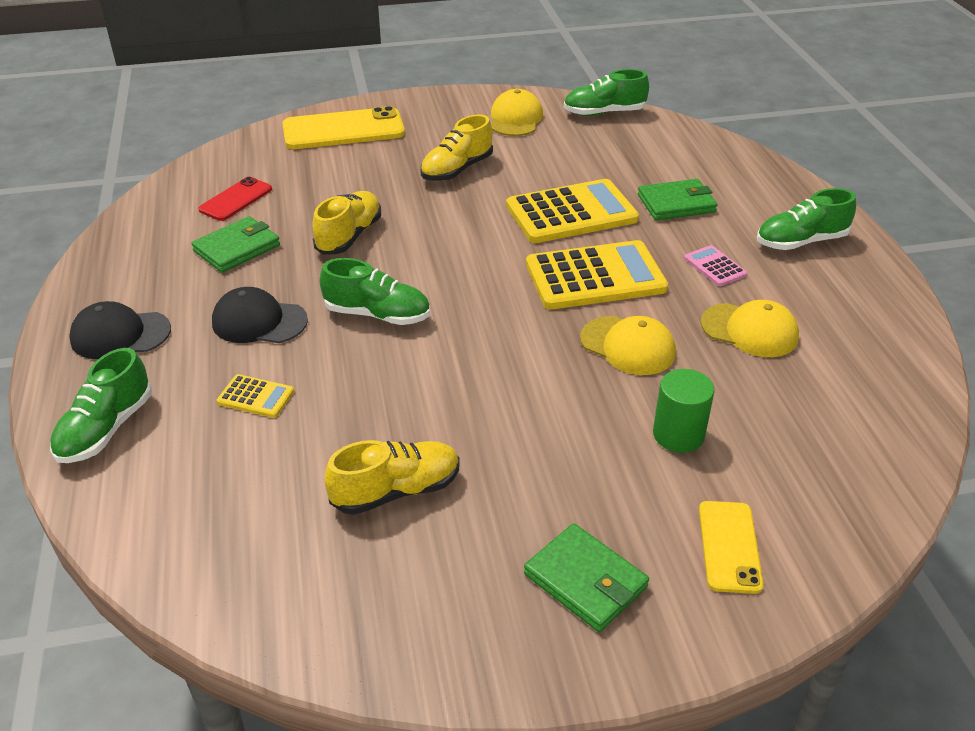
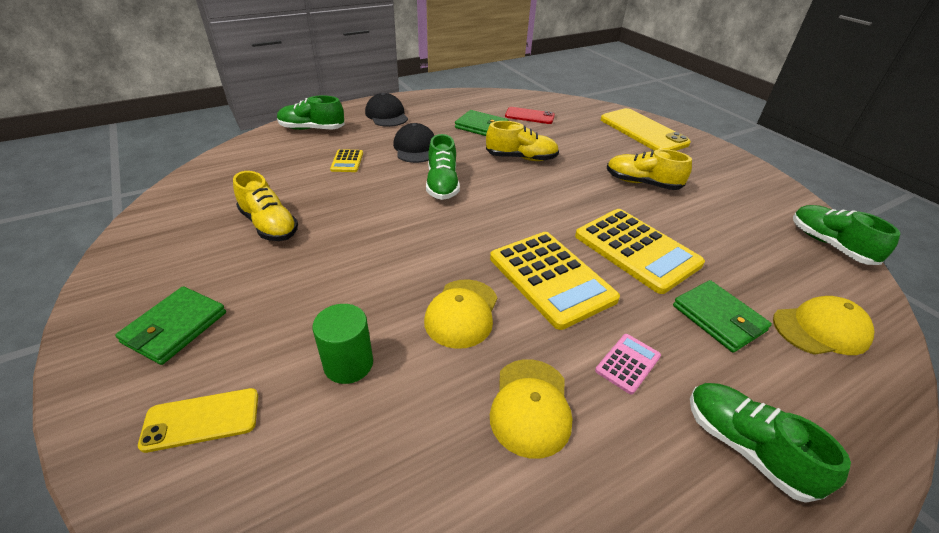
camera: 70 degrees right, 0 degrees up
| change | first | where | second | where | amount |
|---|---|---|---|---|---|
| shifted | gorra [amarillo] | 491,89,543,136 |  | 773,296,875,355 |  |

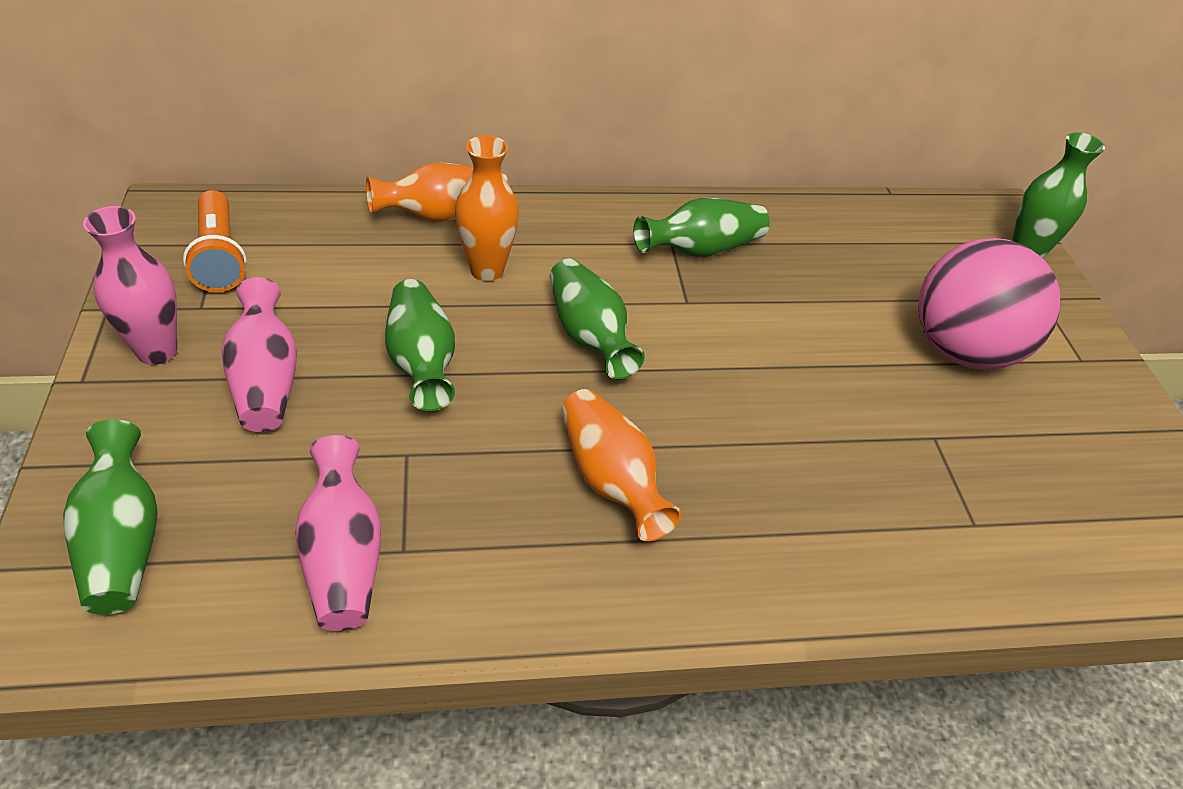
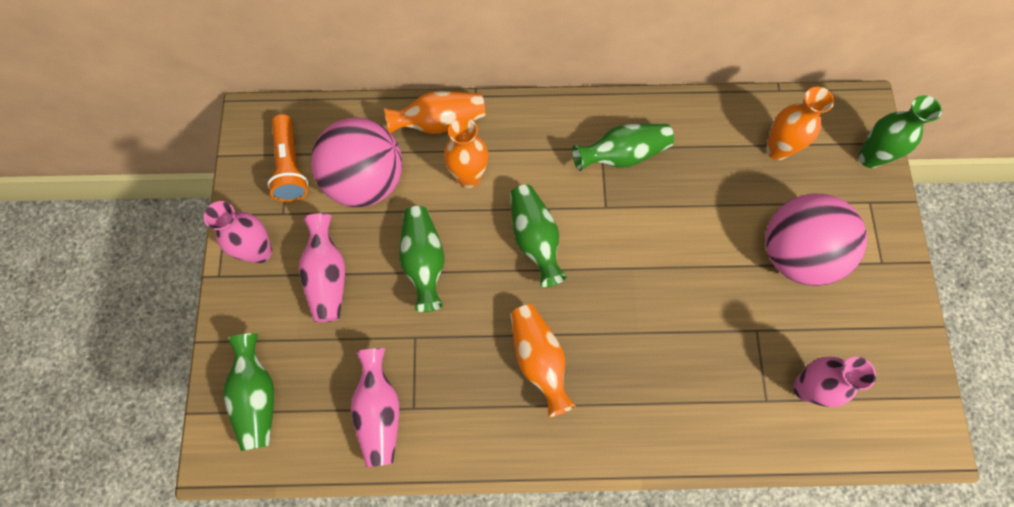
camera: 10 degrees right, 25 degrees up
| change | first | where | second | where | amount |
|---|---|---|---|---|---|
| new |  |  | pelota [rosa] | 311,118,402,207 |  |
| new |  |  | florero [naranja] | 766,87,834,160 |  |
| new |  |  | florero [rosa] | 793,357,876,407 |  |

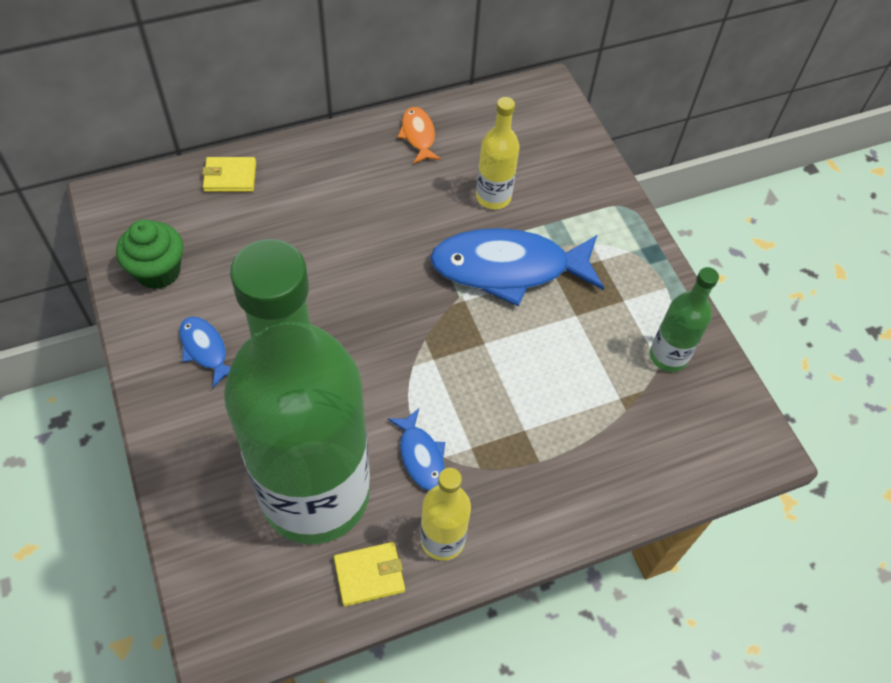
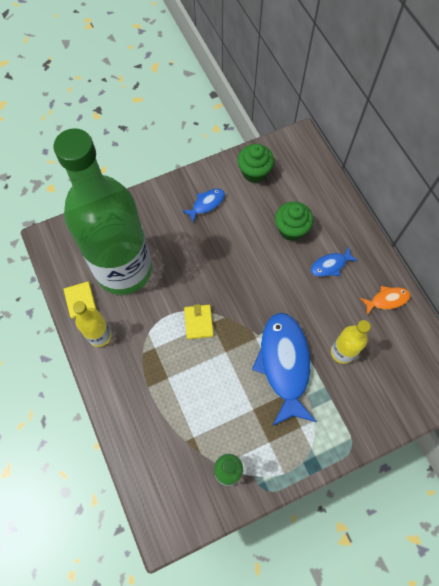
camera: 90 degrees right, 10 degrees up
| change | first | where | second | where | amount |
|---|---|---|---|---|---|
| shifted | cartera [amarillo] | 202,157,256,192 |  | 184,304,214,339 |  |
| shifted | pez [azul] | 388,408,445,491 |  | 311,247,358,277 |  |
| new |  |  | magdalena [verde] | 275,202,313,241 |  |

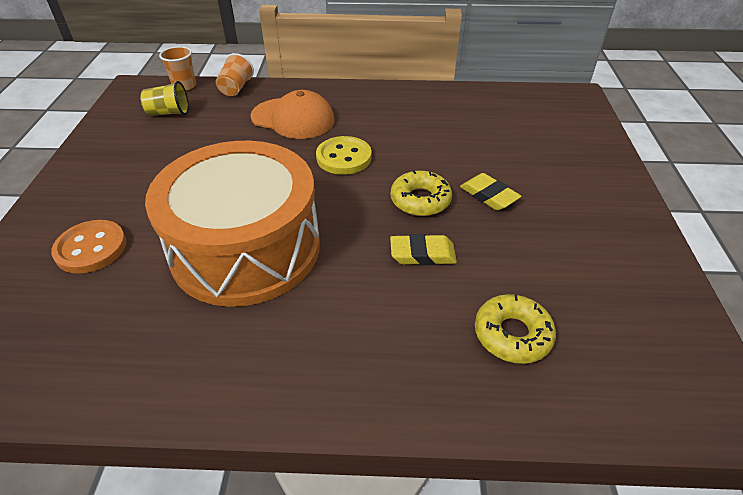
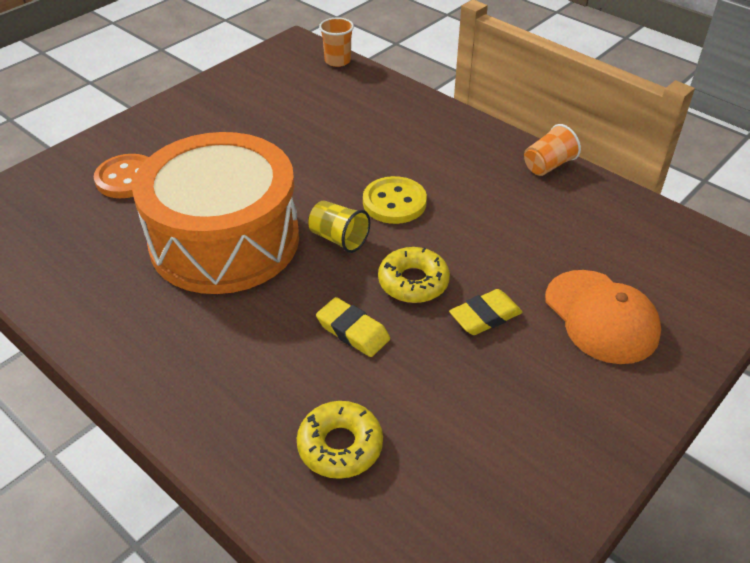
camera: 40 degrees right, 0 degrees up
| change | first | where | second | where | amount |
|---|---|---|---|---|---|
| shifted | vaso [amarillo] | 140,81,189,116 |  | 308,200,370,253 |  |
| shifted | vaso [naranja] | 216,53,254,96 |  | 524,124,581,176 |  |
| shifted | gorra [naranja] | 250,90,335,139 |  | 545,270,661,364 |  |
| rotated | goma de borrar [amarillo] | 460,173,522,211 |  | 449,289,522,335 | 60 degrees clockwise |

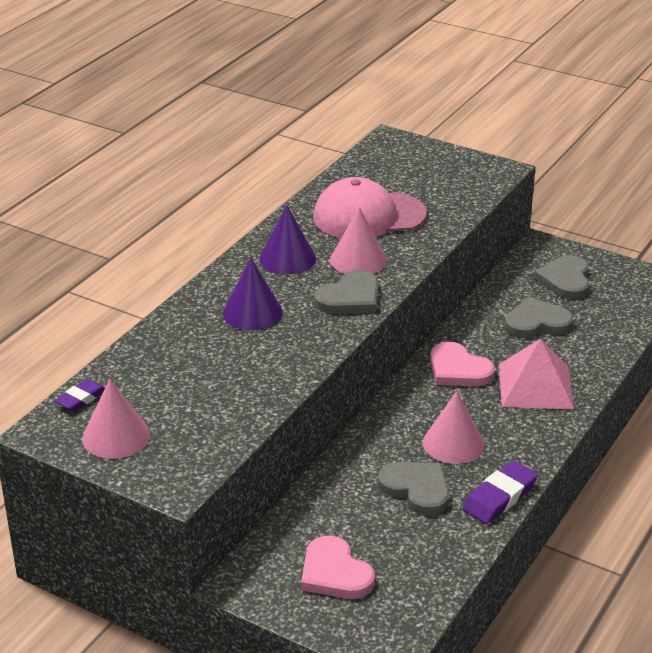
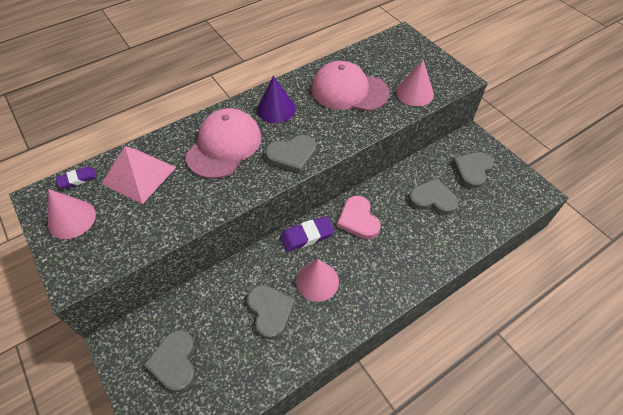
camera: 25 degrees right, 20 degrees up
| change | first | where | second | where | amount |
|---|---|---|---|---|---|
| swapped | cono [morado] | 223,258,283,330 | gorra [rosa] | 186,108,262,179 |  |
| repainted | corazón [rosa] | 301,536,375,599 | corazón [gris] | 144,330,196,392 |  |
| shifted | cono [rosa] | 330,207,387,274 |  | 396,60,434,106 |  |
| shifted | goma de borrar [morado] | 462,461,538,524 |  | 280,216,335,252 |  |
| shifted | pirámide [rosa] | 499,339,574,409 |  | 102,146,176,204 |  |

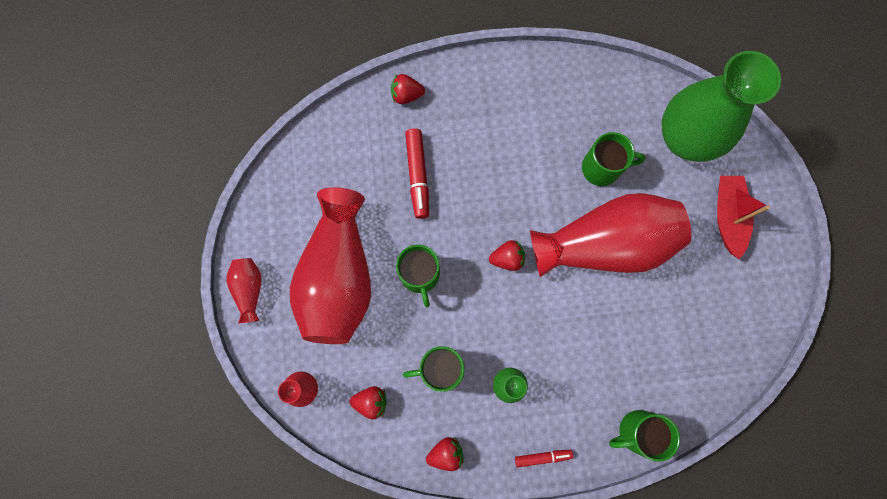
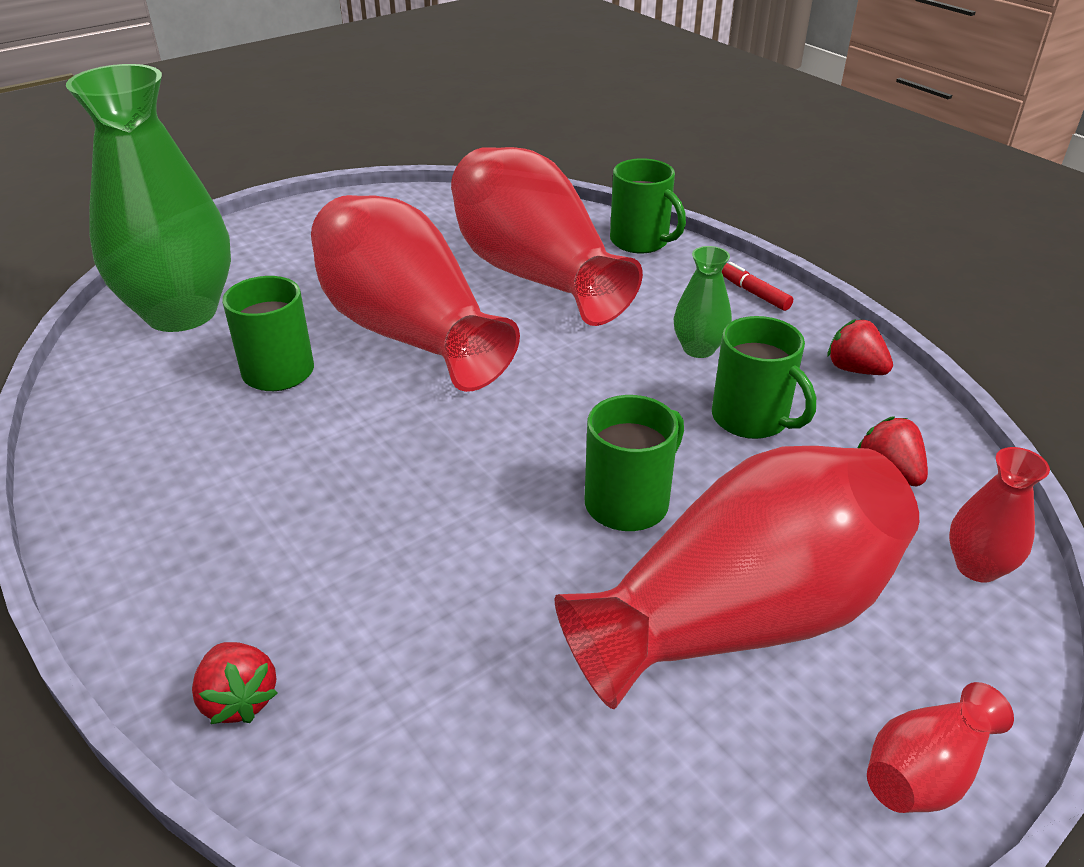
camera: 120 degrees left, 40 degrees down
| change | first | where | second | where | amount |
|---|---|---|---|---|---|
| gone | rotulador [rojo] | 405,128,429,219 |  |  |  |
| gone | fresa [rojo] | 489,240,525,271 |  |  |  |
| gone | barco [rojo] | 717,176,770,259 |  |  |  |
| new |  |  | florero [rojo] | 451,147,643,326 |  |

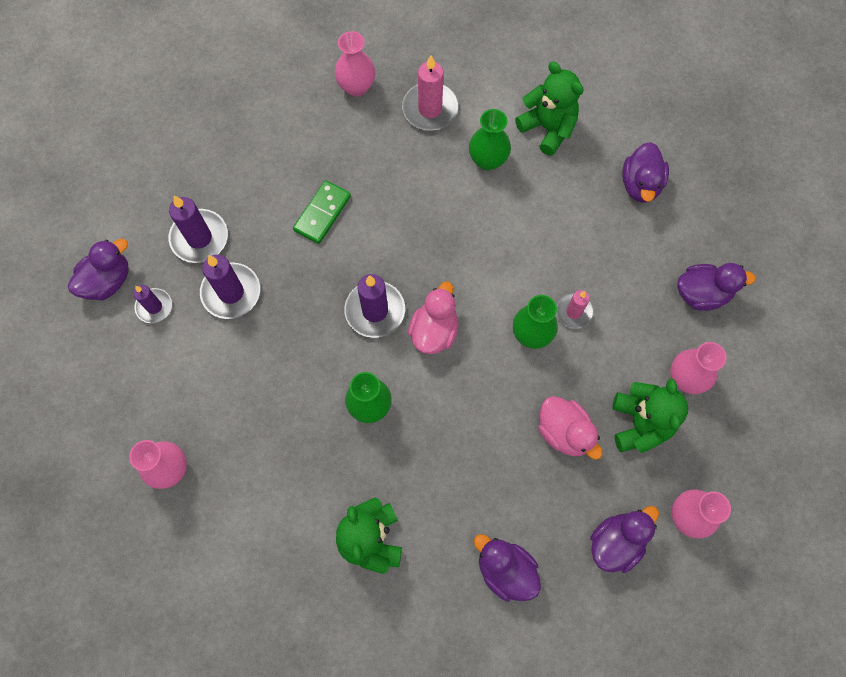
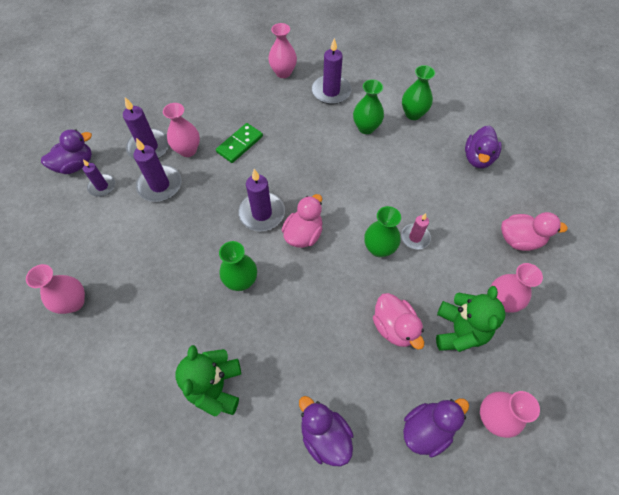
camera: 10 degrees right, 10 degrees down
| change | first | where | second | where | amount |
|---|---|---|---|---|---|
| repainted | vela [rosa] | 402,55,458,131 | vela [morado] | 312,38,351,104 |  |
| swapped | osito [verde] | 515,62,584,156 | florero [verde] | 402,65,435,120 |  |
| repainted | pato [morado] | 677,263,756,311 | pato [rosa] | 501,212,568,251 |  |
| new |  |  | florero [rosa] | 163,103,200,157 |  |

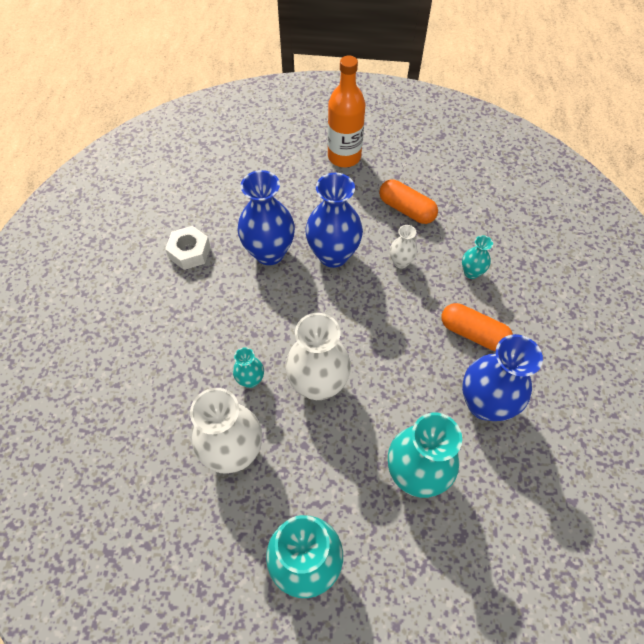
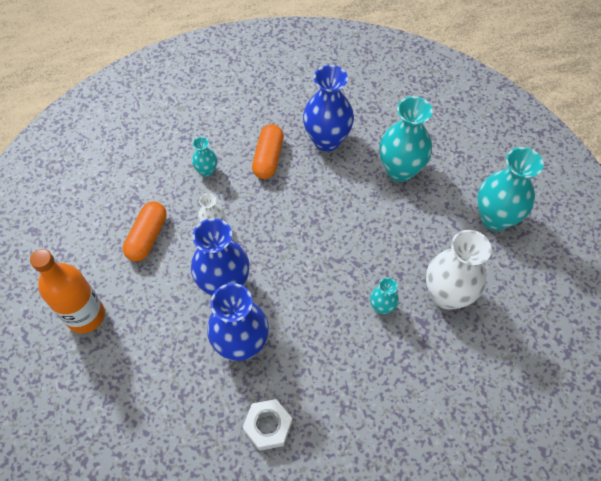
camera: 110 degrees left, 0 degrees up
| change | first | where | second | where | amount |
|---|---|---|---|---|---|
| gone | florero [blanco] | 285,313,351,400 |  |  |  |

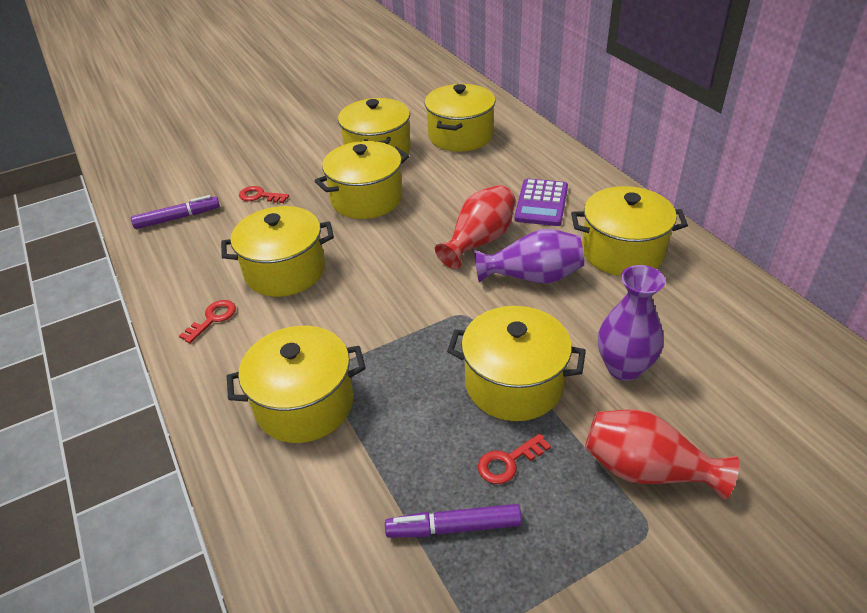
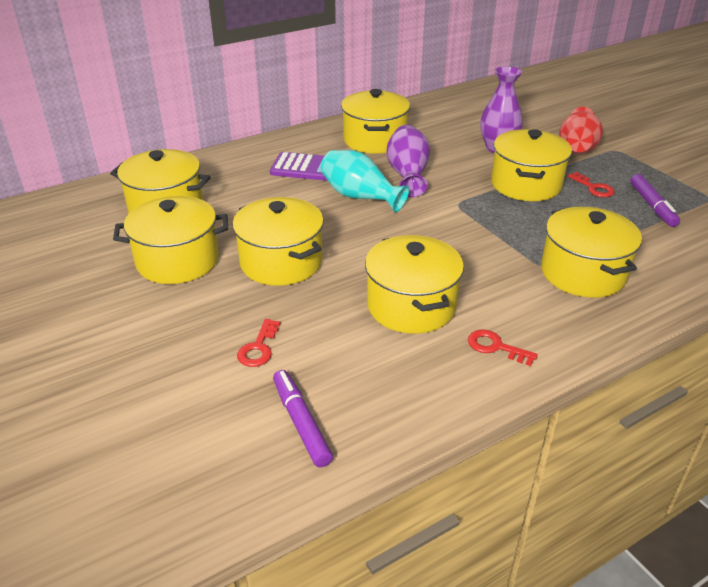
camera: 95 degrees left, 5 degrees down
| change | first | where | second | where | amount |
|---|---|---|---|---|---|
| repainted | florero [rojo] | 435,185,516,269 | florero [turquesa] | 321,150,409,213 |  |

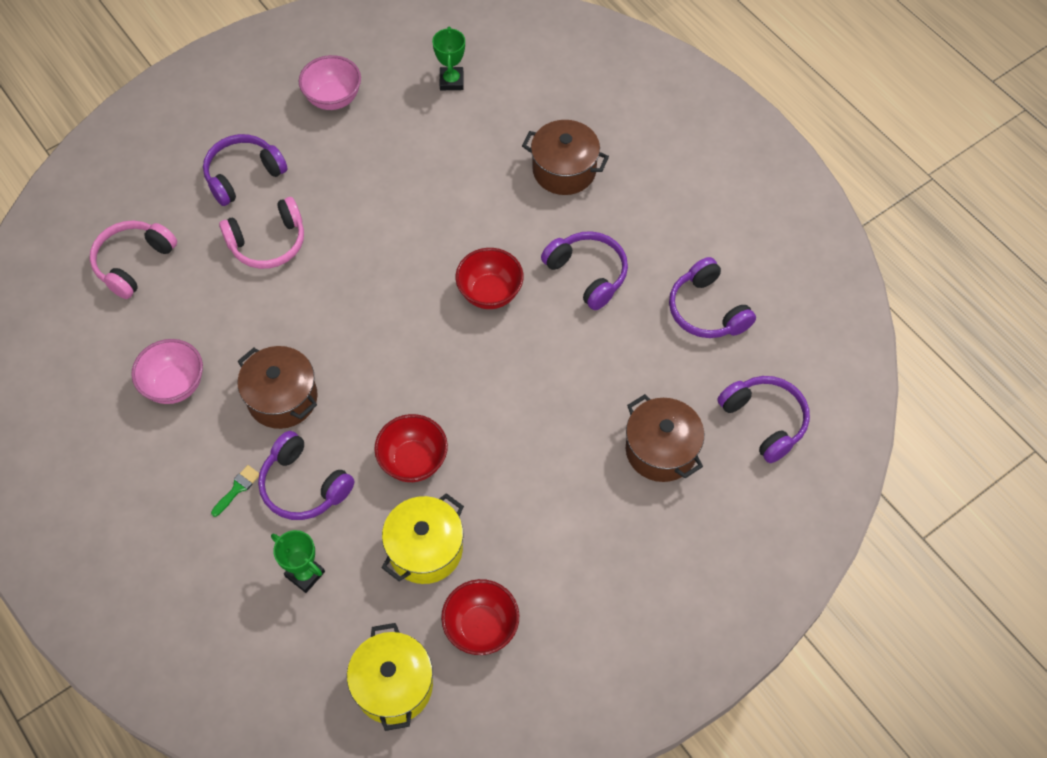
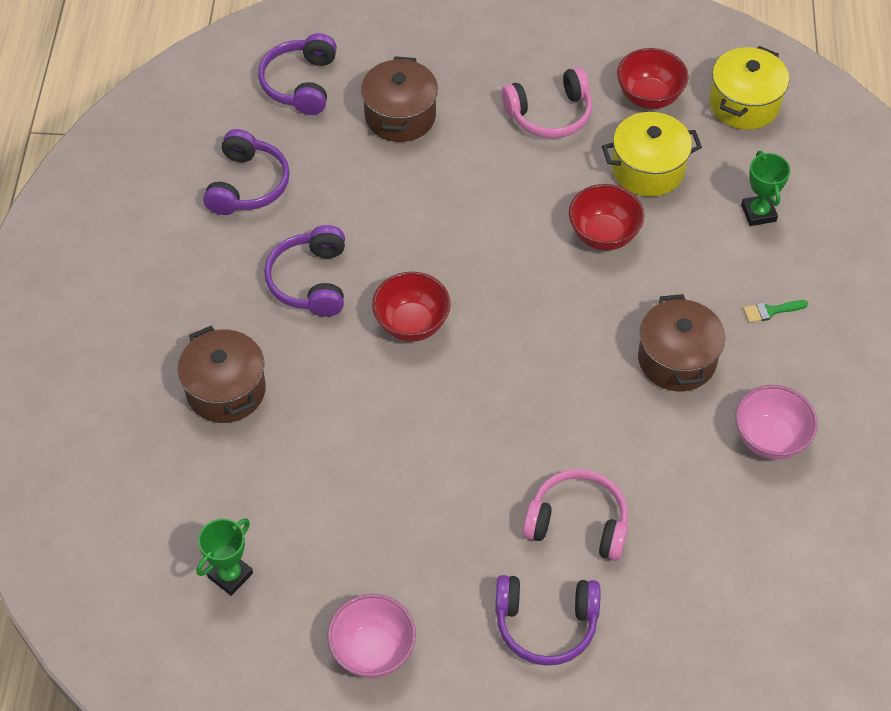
camera: 140 degrees left, 5 degrees down
| change | first | where | second | where | amount |
|---|---|---|---|---|---|
| shifted | auriculares [rosa] | 90,221,177,299 |  | 502,67,592,138 |  |
| gone | auriculares [morado] | 258,431,355,520 |  |  |  |

